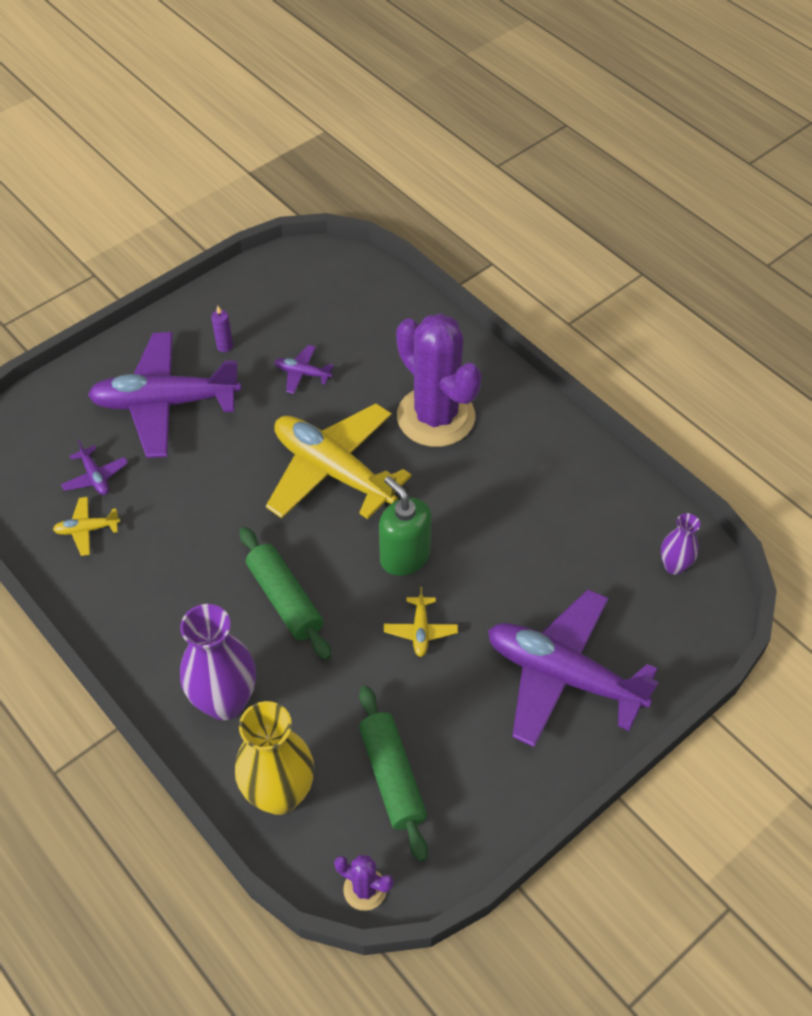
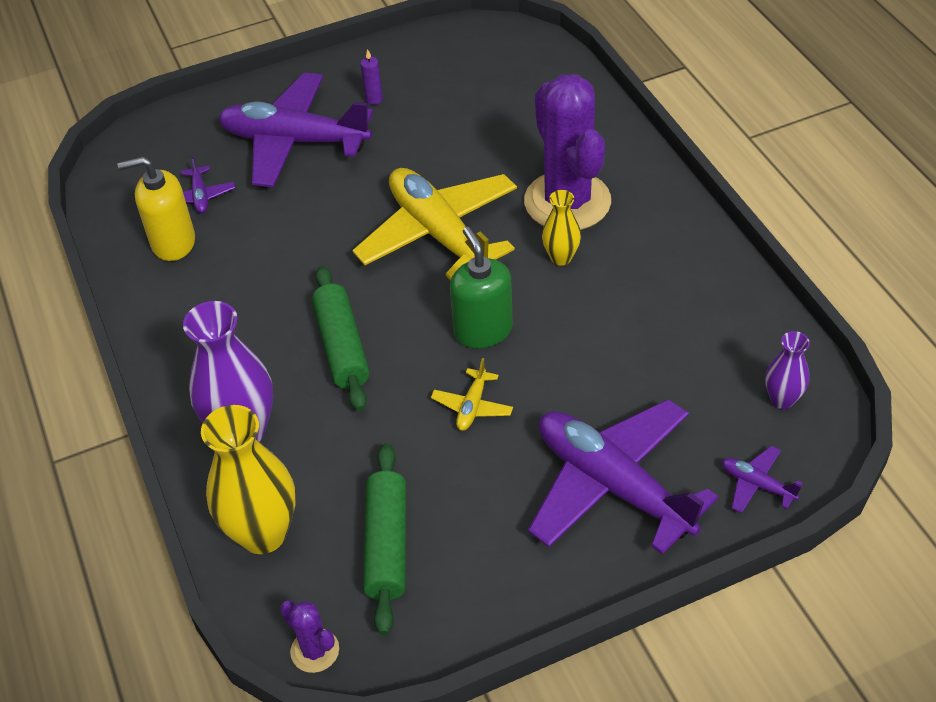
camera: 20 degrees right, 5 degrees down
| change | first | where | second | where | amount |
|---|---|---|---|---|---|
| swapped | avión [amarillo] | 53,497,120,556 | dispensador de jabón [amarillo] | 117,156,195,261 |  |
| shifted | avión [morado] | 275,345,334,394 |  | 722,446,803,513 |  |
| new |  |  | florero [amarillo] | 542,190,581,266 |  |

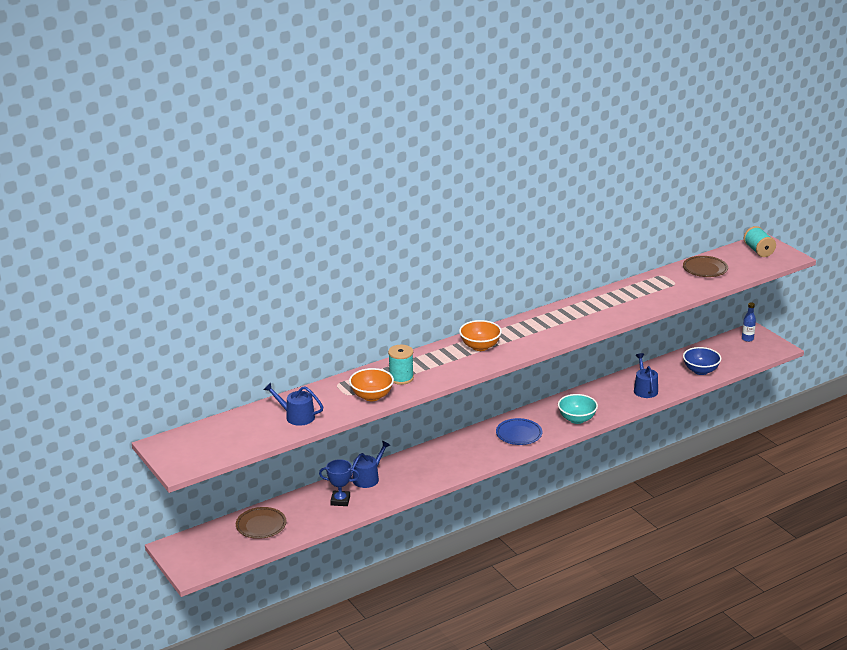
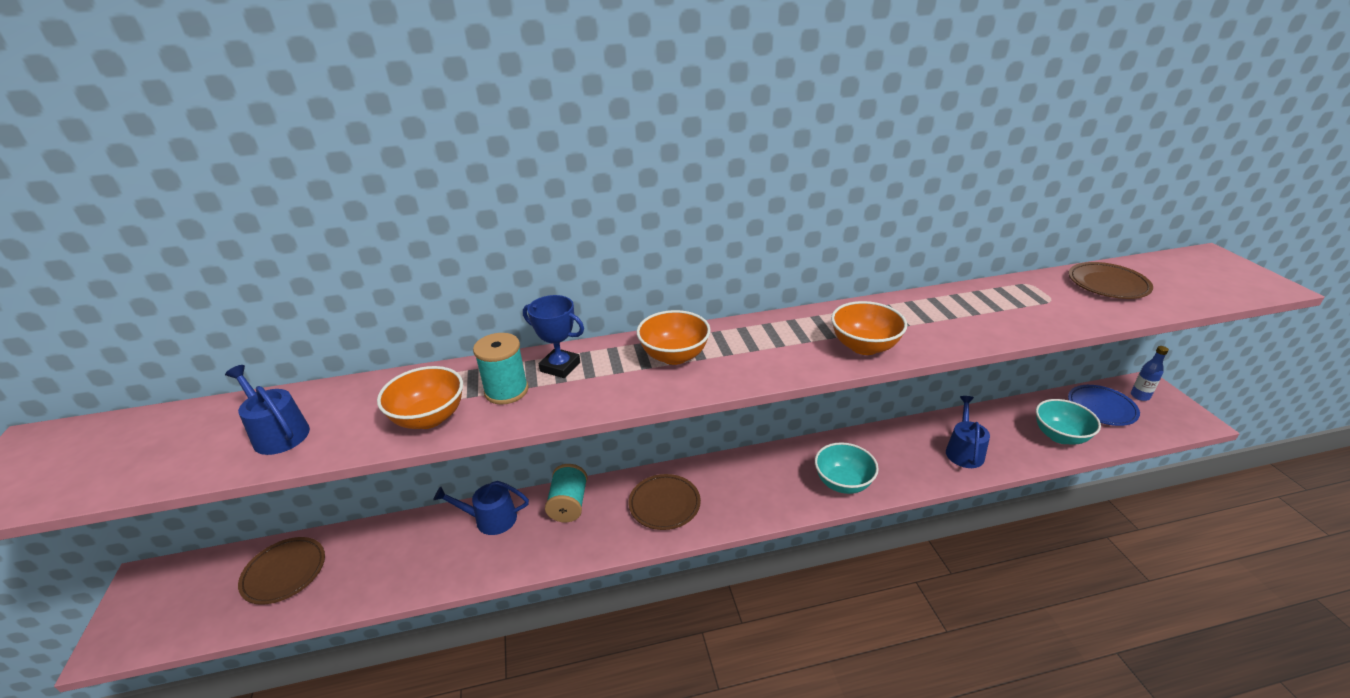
camera: 20 degrees right, 5 degrees up
| change | first | where | second | where | amount |
|---|---|---|---|---|---|
| shifted | trofeo [azul] | 319,459,360,506 |  | 523,295,584,378 |  |
| rotated | regadera [azul] | 350,441,390,488 |  | 433,481,529,535 | 150 degrees counterclockwise |
| shifted | plato [azul] | 496,418,542,445 |  | 1068,385,1140,426 |  |
| repainted | cuenco [azul] | 683,347,722,375 | cuenco [turquesa] | 1036,399,1101,445 |  |
| shifted | carrete [turquesa] | 744,226,776,257 |  | 545,464,587,522 |  |
| new |  |  | plato [marrón] | 629,474,701,530 |  |
| new |  |  | cuenco [naranja] | 831,301,907,355 |  |

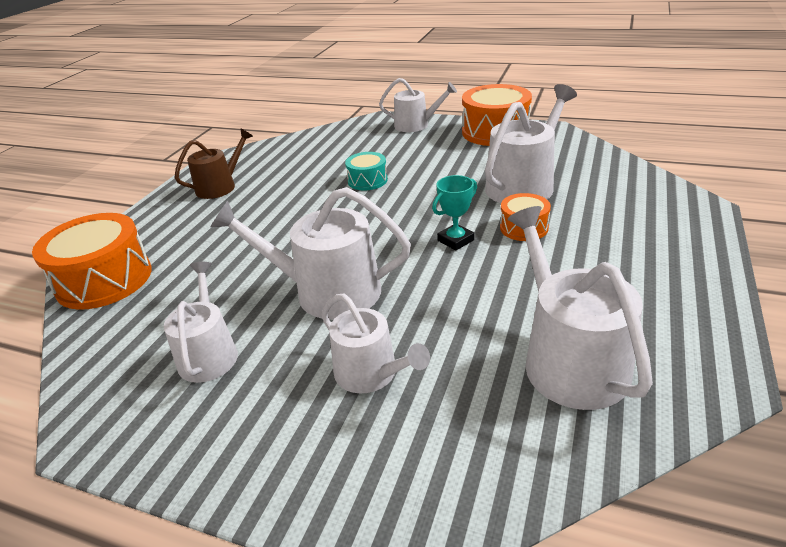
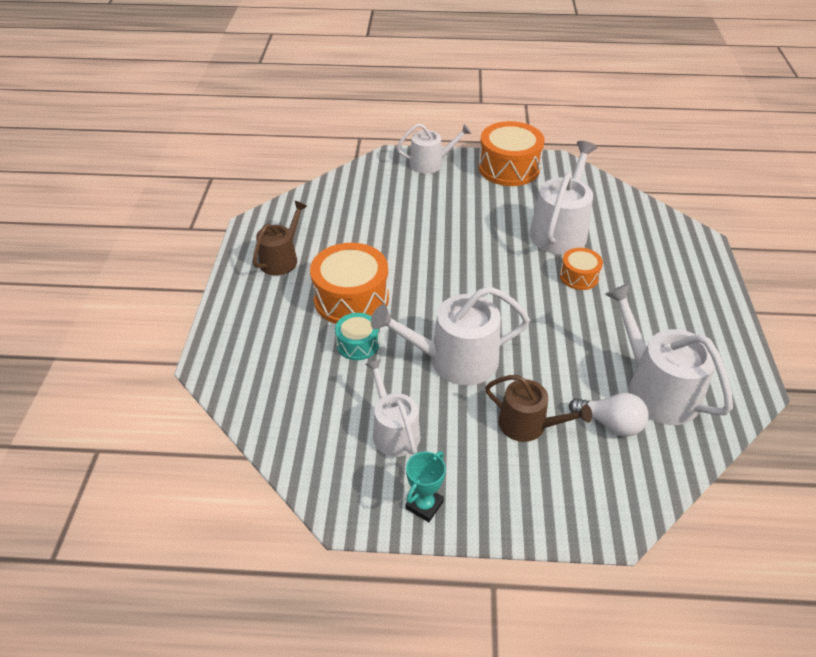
camera: 20 degrees left, 10 degrees up
| change | first | where | second | where | amount |
|---|---|---|---|---|---|
| shifted | tambor [naranja] | 32,213,152,310 |  | 310,243,389,324 |  |
| repainted | regadera [blanco] | 321,294,430,393 | regadera [marrón] | 485,375,592,442 |  |
| shifted | tambor [turquesa] | 345,152,388,190 |  | 335,313,379,360 |  |
| shifted | trofeo [turquesa] | 432,175,477,251 |  | 406,451,446,522 |  |
| new |  |  | bombilla [blanco] | 569,393,649,437 |  |

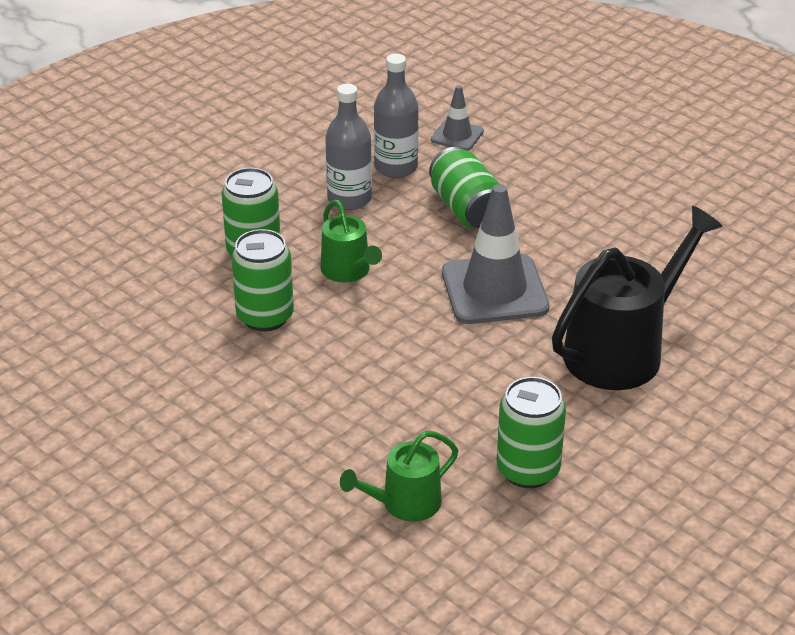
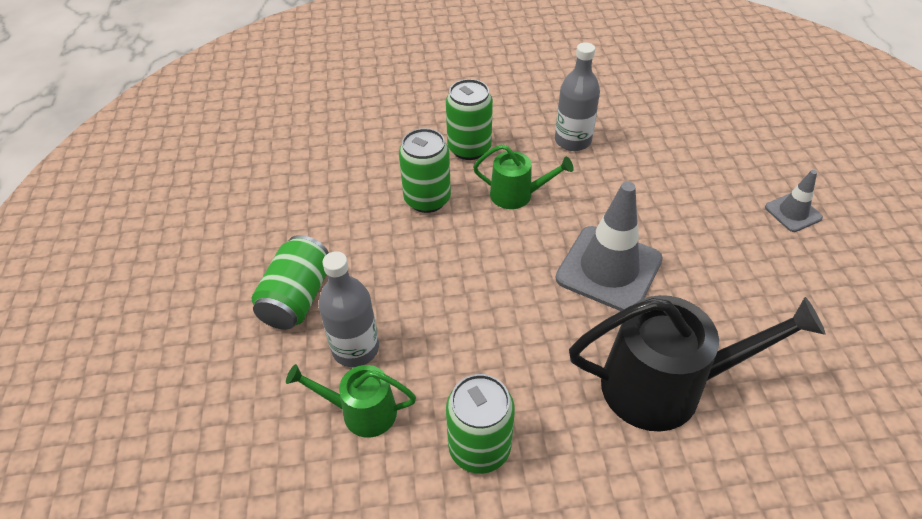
camera: 40 degrees right, 10 degrees up
| change | first | where | second | where | amount |
|---|---|---|---|---|---|
| rotated | regadera [verde] | 321,200,382,282 |  | 473,144,574,209 | 90 degrees counterclockwise |
| shifted | botella [gris] | 374,54,419,178 |  | 318,251,379,367 |  |
| shifted | lata [verde] | 429,147,500,228 |  | 252,235,329,330 |  |
| shifted | cono de tráfico [gris] | 431,85,484,151 |  | 765,170,823,232 |  |

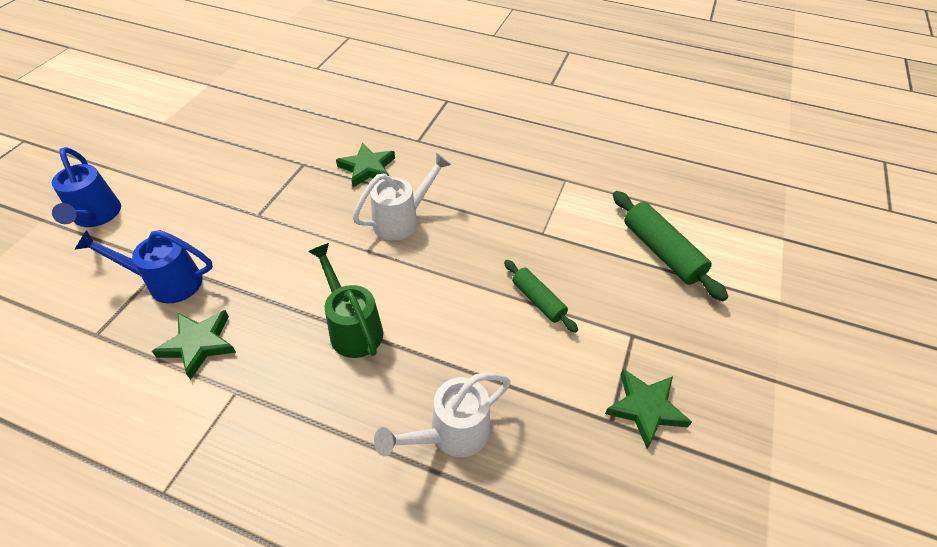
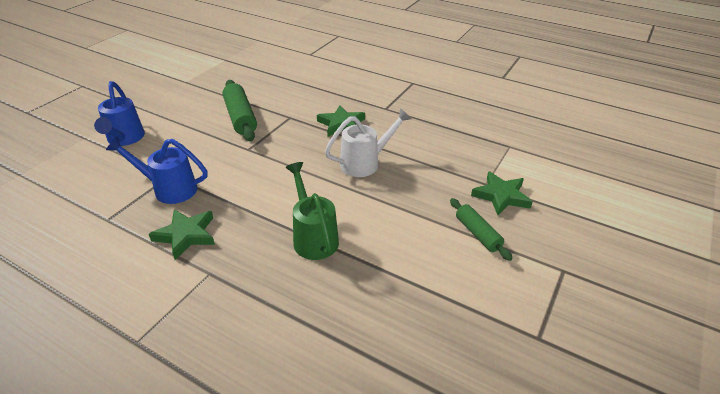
camera: 10 degrees right, 10 degrees down
| change | first | where | second | where | amount |
|---|---|---|---|---|---|
| gone | regadera [blanco] | 374,372,511,457 |  |  |  |
| shifted | estrella [verde] | 605,369,692,448 |  | 471,171,533,215 |  |
| shifted | rodillo [verde] | 613,191,728,301 |  | 222,80,257,142 |  |

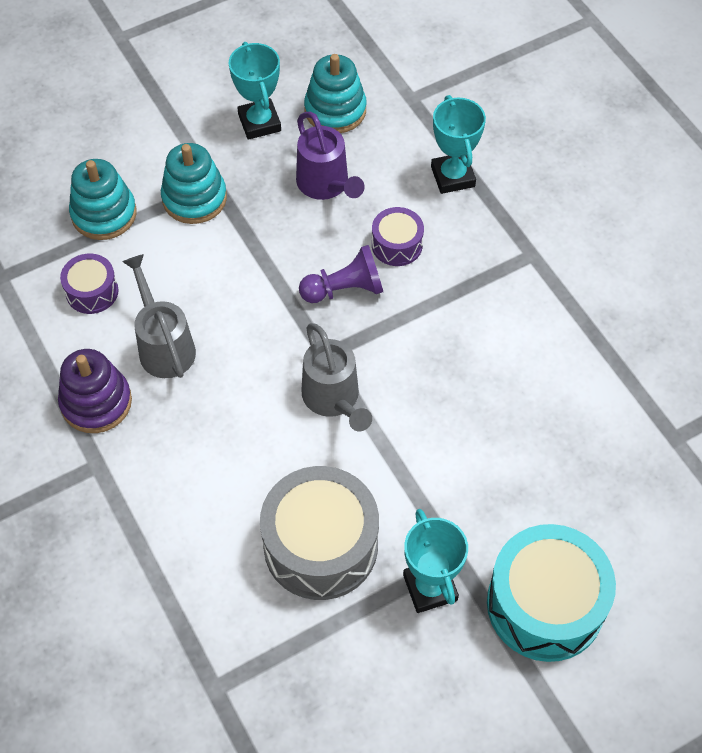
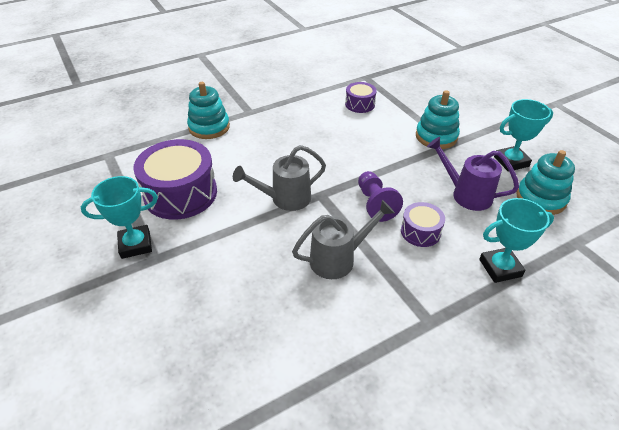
camera: 90 degrees right, 15 degrees down
| change | first | where | second | where | amount |
|---|---|---|---|---|---|
| gone | juguete apilable [morado] | 58,349,132,433 |  |  |  |
| shifted | juguete apilable [turquesa] | 69,159,136,240 |  | 187,82,230,139 |  |
| shifted | regadera [gris] | 122,254,196,378 |  | 292,200,395,279 |  |
| repainted | tambor [gris] | 260,466,379,600 | tambor [morado] | 133,139,217,220 |  |
| rotated | regadera [morado] | 296,112,365,200 |  | 427,137,519,211 | 60 degrees clockwise |
| gone | tambor [turquesa] | 487,524,616,662 |  |  |  |

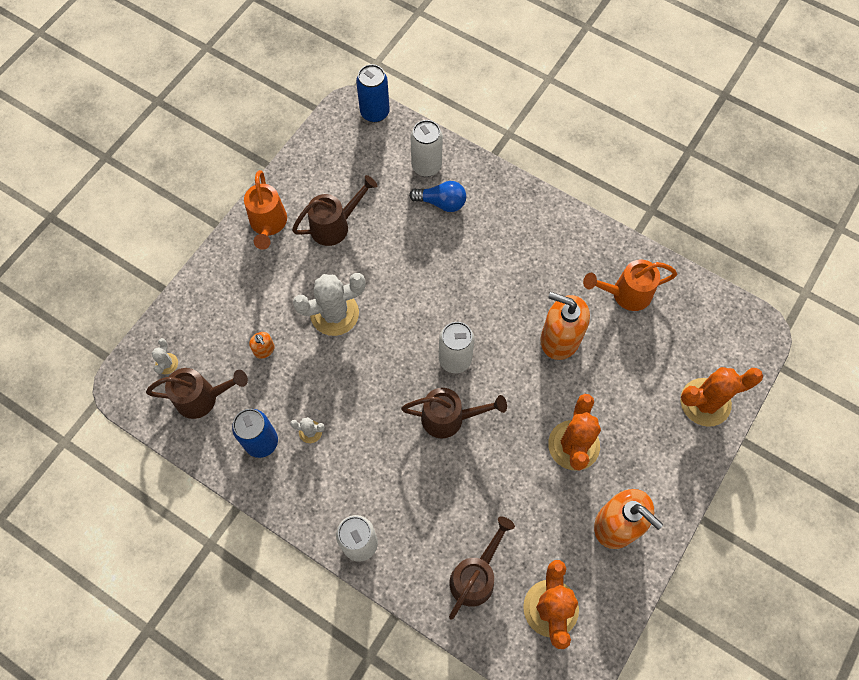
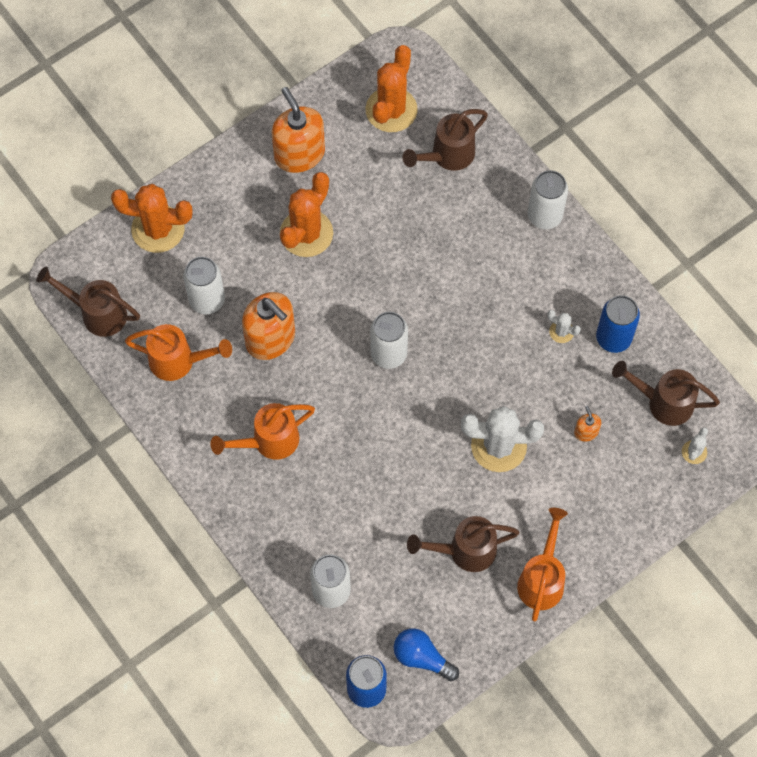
camera: 160 degrees left, 0 degrees up
| change | first | where | second | where | amount |
|---|---|---|---|---|---|
| shifted | regadera [marrón] | 401,388,507,439 |  | 36,266,140,337 |  |
| shifted | bombilla [azul] | 409,181,466,212 |  | 394,628,459,681 |  |
| new |  |  | lata [blanco] | 183,257,225,314 |  |
| new |  |  | regadera [naranja] | 211,403,315,460 |  |

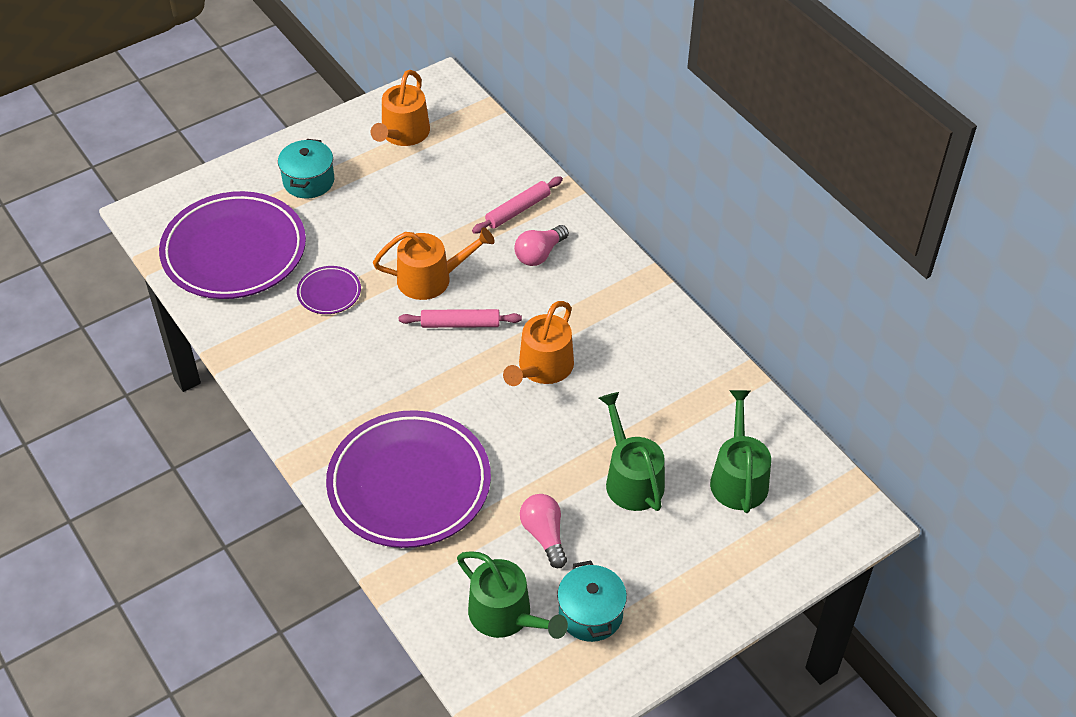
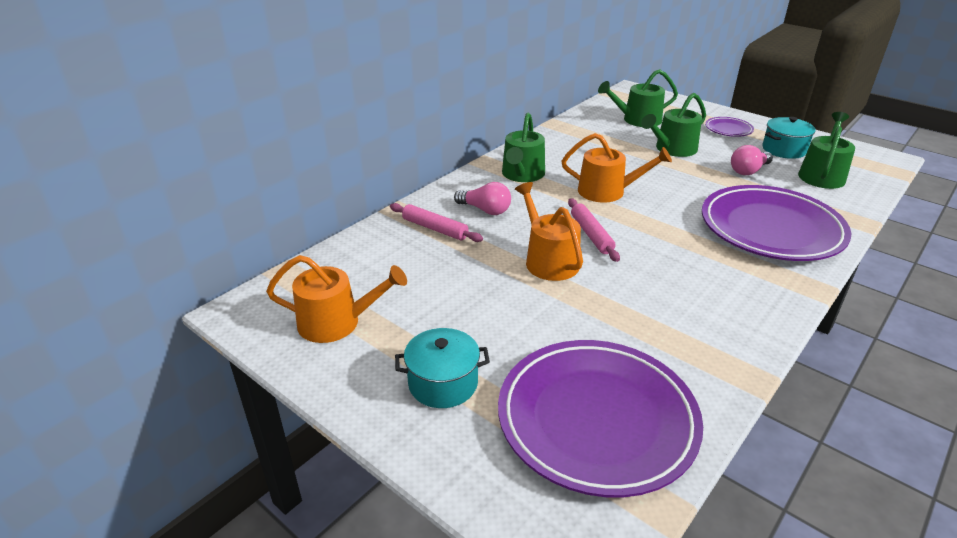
camera: 105 degrees left, 15 degrees down
| change | first | where | second | where | amount |
|---|---|---|---|---|---|
| shifted | plato [morado] | 297,266,361,314 |  | 705,117,754,137 |  |
| new |  |  | regadera [verde] | 502,113,545,182 |  |

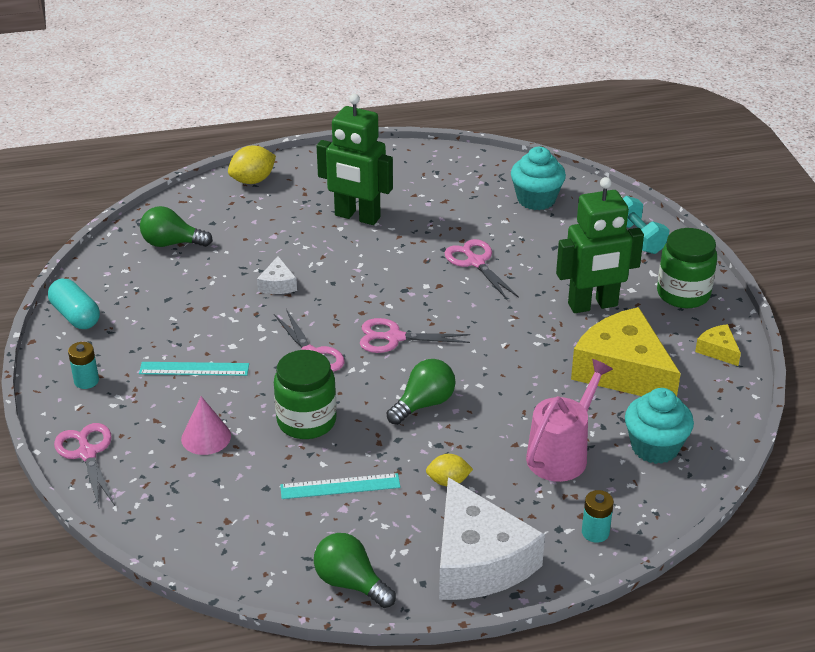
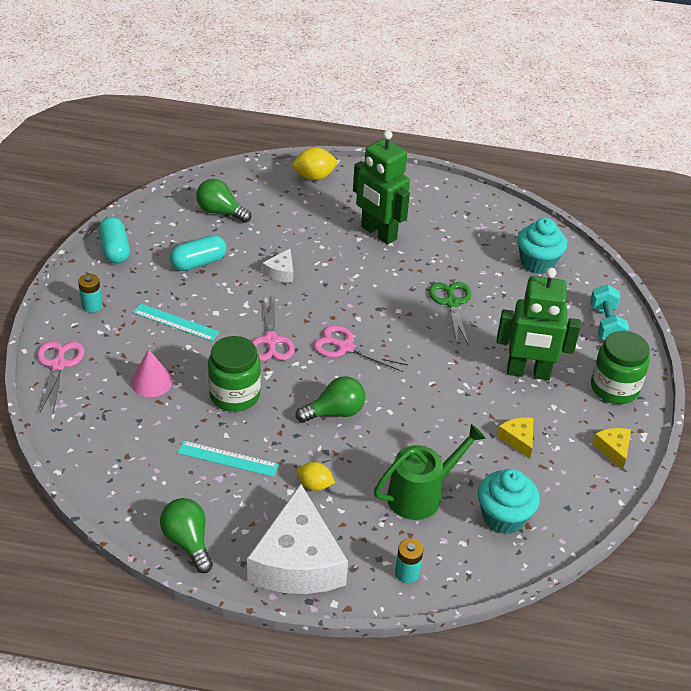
camera: 20 degrees right, 5 degrees up
| change | first | where | second | where | amount |
|---|---|---|---|---|---|
| repainted | tijeras [rosa] | 445,239,519,301 | tijeras [verde] | 429,282,471,345 |  |
| repainted | regadera [rosa] | 526,359,613,482 | regadera [verde] | 374,424,486,520 |  |
| scaled | queso [amarillo] | 571,307,681,396 |  | 497,417,533,459 | x0.43 |
| new |  |  | cápsula [turquesa] | 170,235,226,271 |  |

